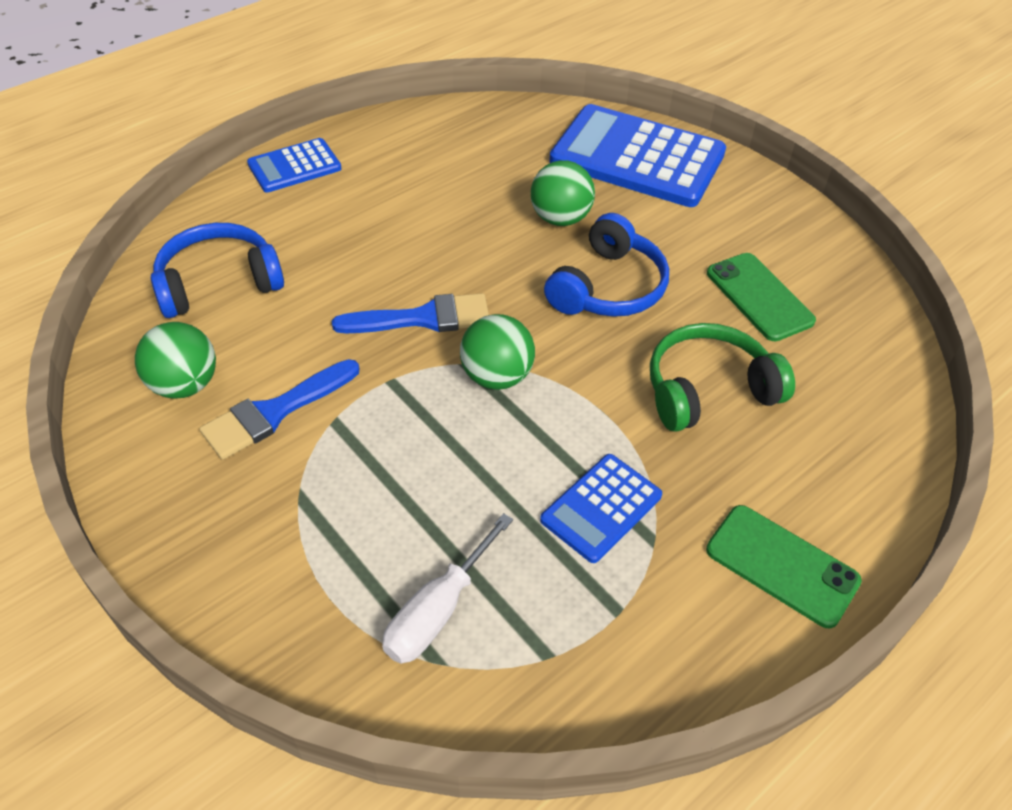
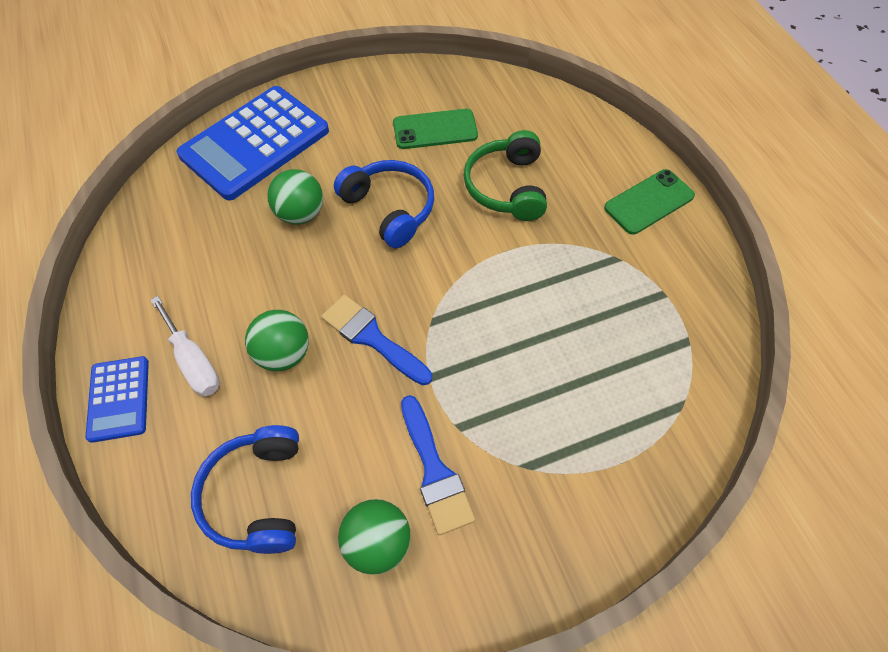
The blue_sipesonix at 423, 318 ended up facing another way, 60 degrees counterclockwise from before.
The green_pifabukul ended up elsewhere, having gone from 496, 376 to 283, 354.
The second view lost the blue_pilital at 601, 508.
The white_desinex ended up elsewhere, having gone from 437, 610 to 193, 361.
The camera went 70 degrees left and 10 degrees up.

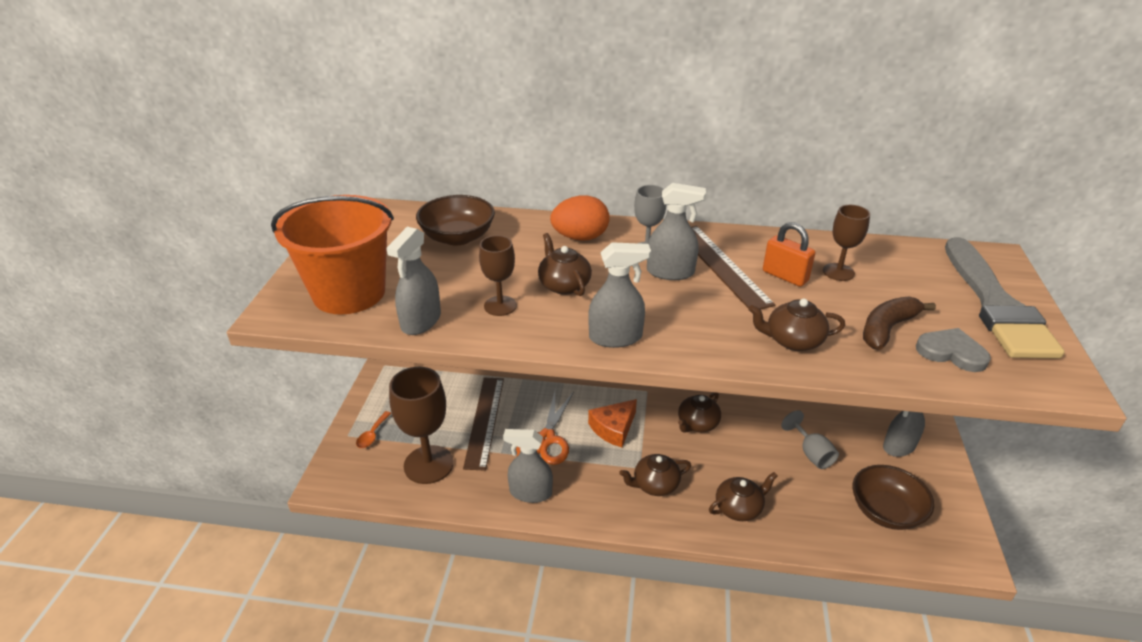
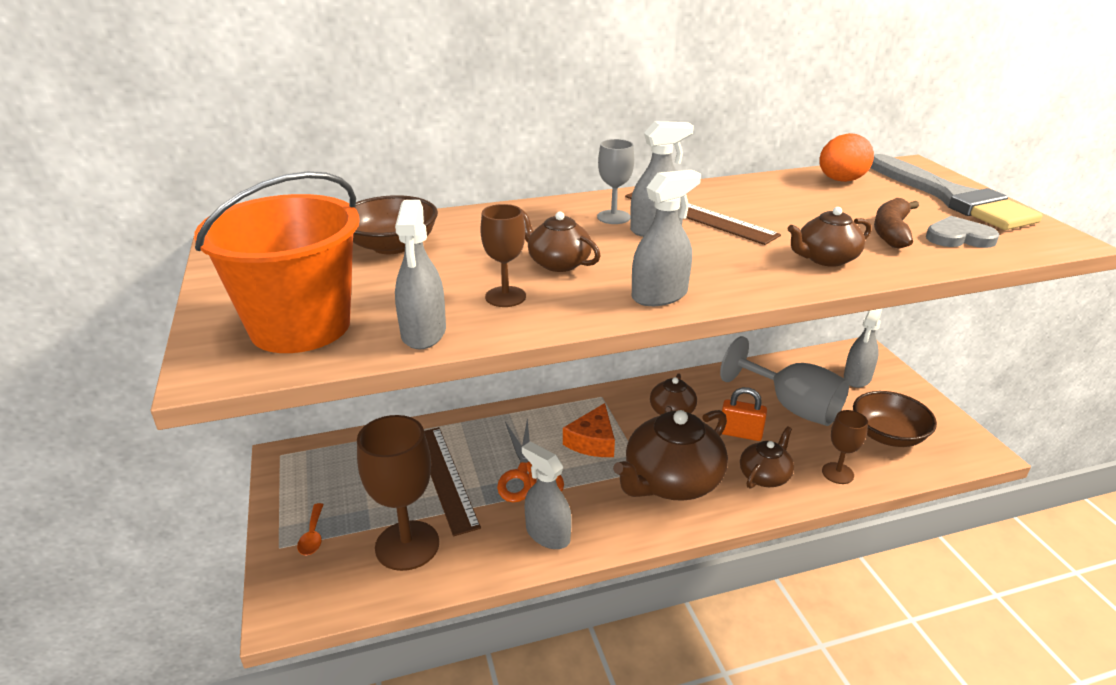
The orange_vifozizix ended up elsewhere, having gone from 580, 237 to 840, 180.
The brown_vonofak ended up elsewhere, having gone from 838, 272 to 837, 473.
The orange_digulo ended up elsewhere, having gone from 785, 276 to 740, 433.
The size of the grey_vonofak at 811, 453 changed by a factor of 1.85.
The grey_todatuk at 530, 492 ended up facing another way, 60 degrees clockwise from before.
The size of the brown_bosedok at 655, 485 changed by a factor of 1.88.
The camera went 25 degrees left and 5 degrees down.

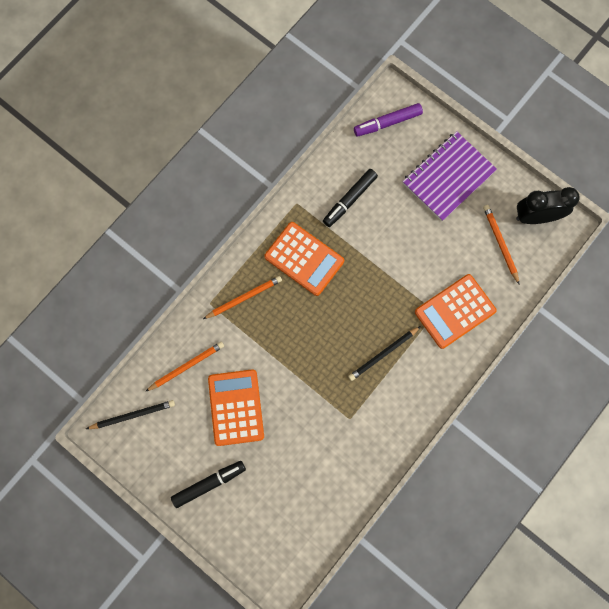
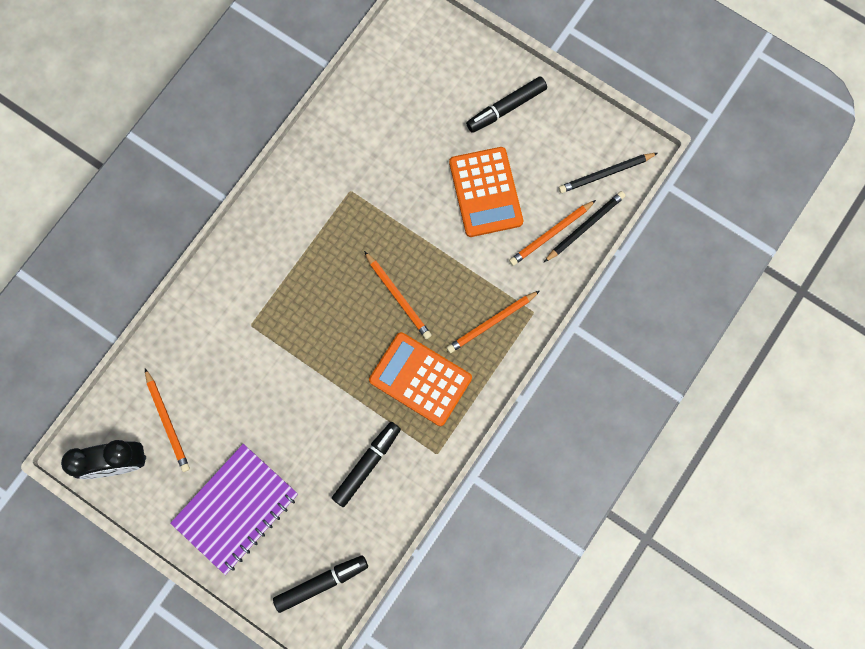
What was the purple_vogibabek at 387, 123 turned into the black_vogibabek at 321, 582.
The second view lost the orange_pilital at 455, 311.
The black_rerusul ended up elsewhere, having gone from 383, 354 to 585, 227.
The second view gained the orange_rerusul at 398, 296.
The camera went 175 degrees right and 0 degrees up.

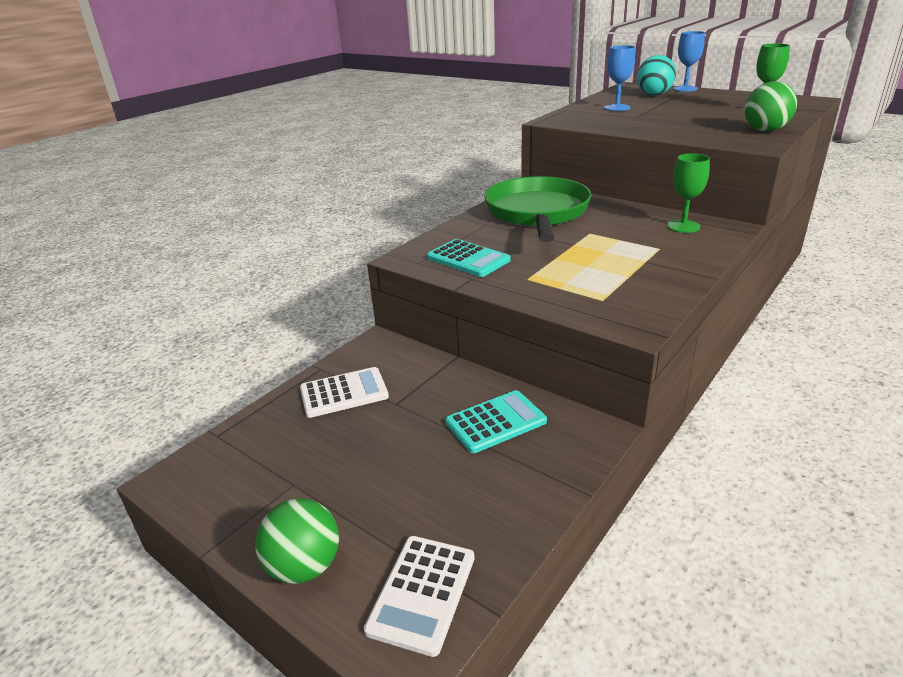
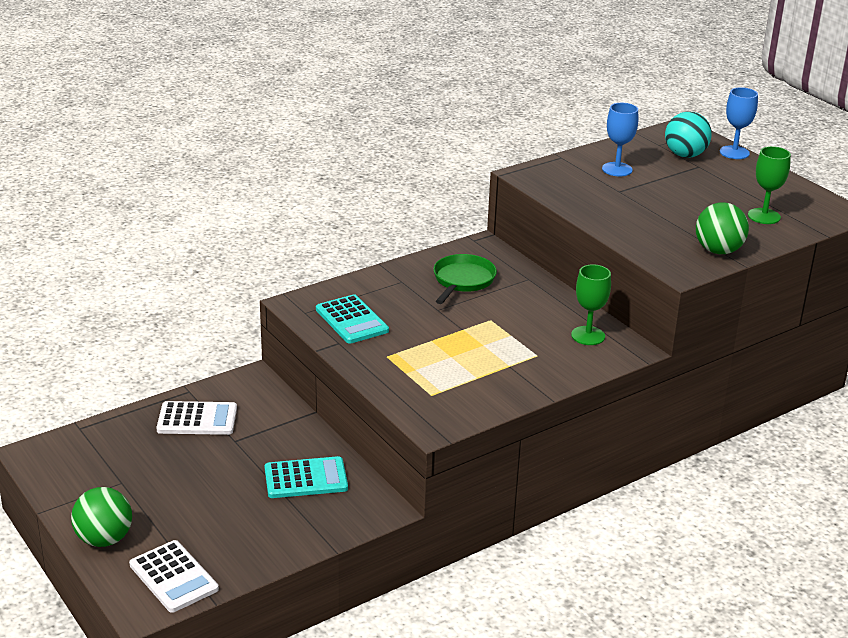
The size of the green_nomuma at 537, 213 changed by a factor of 0.55.
The white_pilital at 422, 593 ended up facing another way, 75 degrees counterclockwise from before.
The camera went 15 degrees right and 0 degrees up.

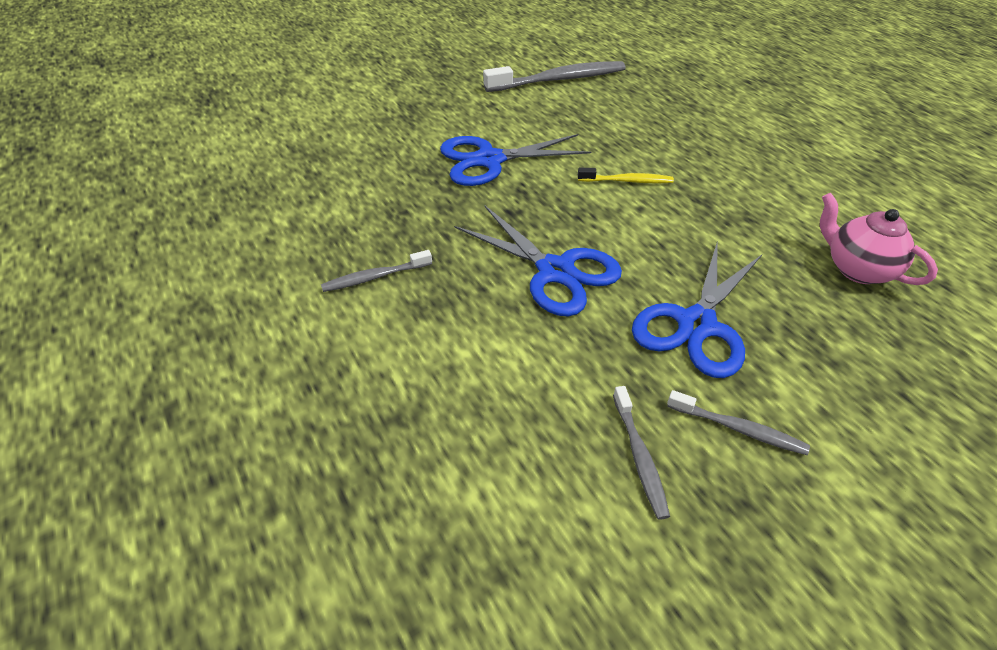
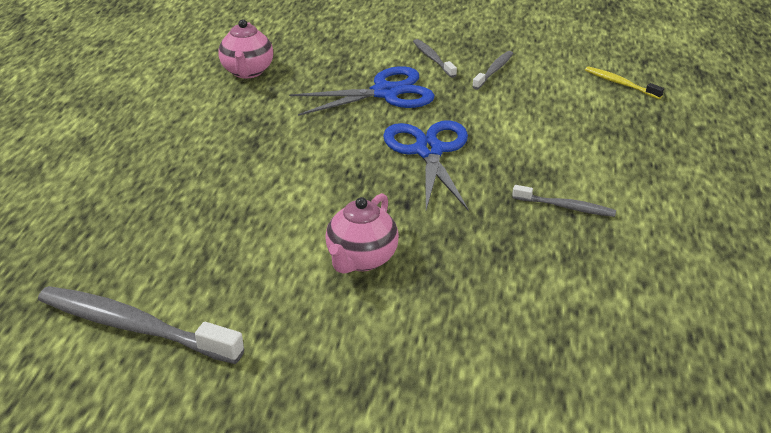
Where the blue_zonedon stood at 489, 160, the pink_bosedok came to stand at 361, 259.
The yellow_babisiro ended up elsewhere, having gone from 627, 181 to 620, 84.
The camera went 140 degrees left and 10 degrees down.

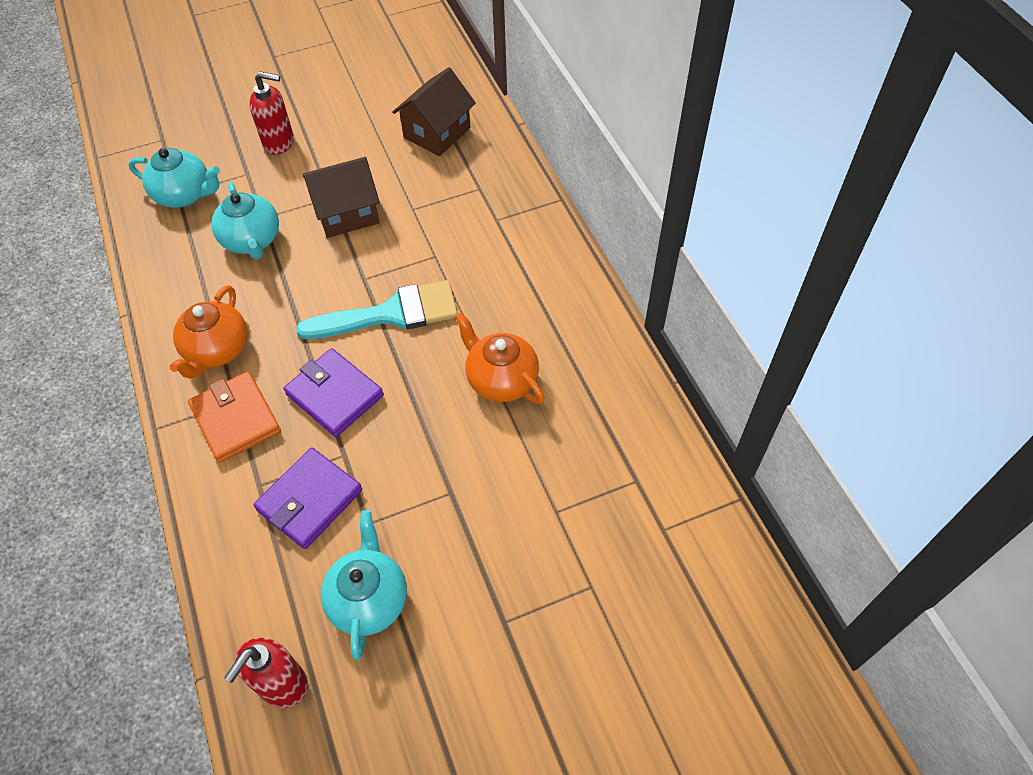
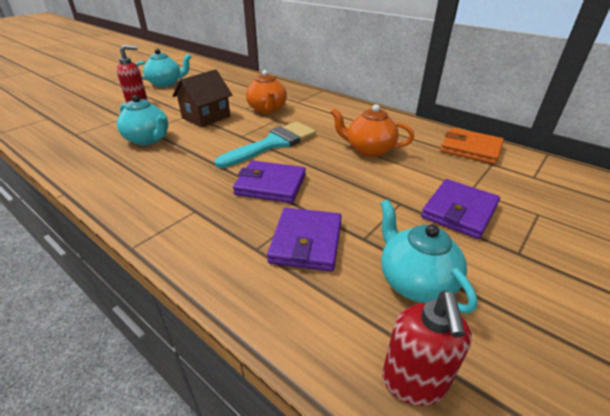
The second view lost the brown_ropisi at 437, 133.
The turquoise_bosedok ended up elsewhere, having gone from 185, 195 to 166, 83.
The orange_bosedok ended up elsewhere, having gone from 217, 350 to 267, 110.
The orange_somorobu ended up elsewhere, having gone from 236, 419 to 470, 149.
The second view gained the purple_somorobu at 459, 211.
The camera went 30 degrees left and 20 degrees down.

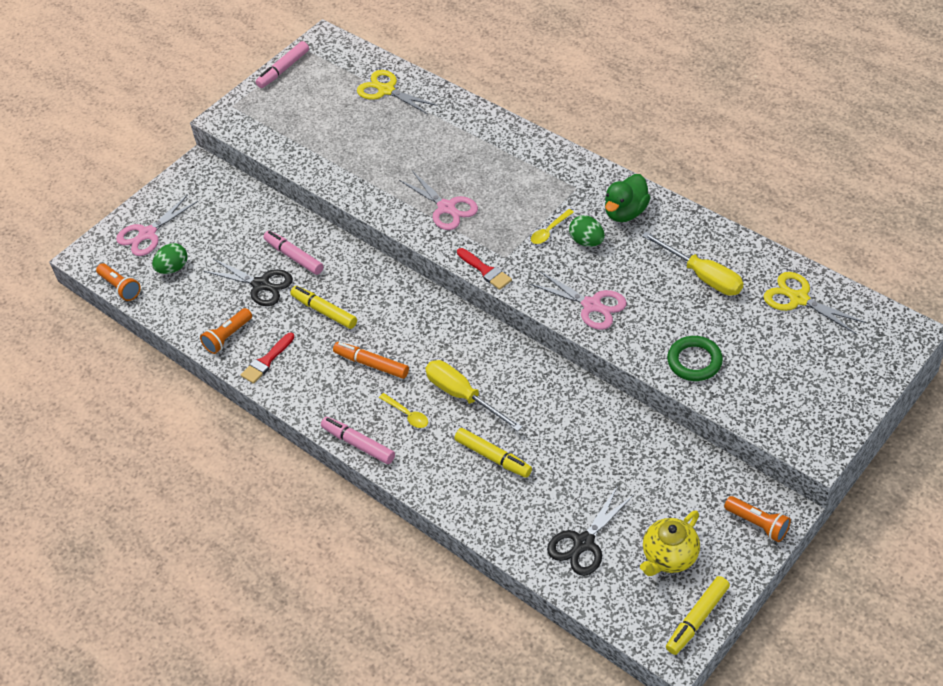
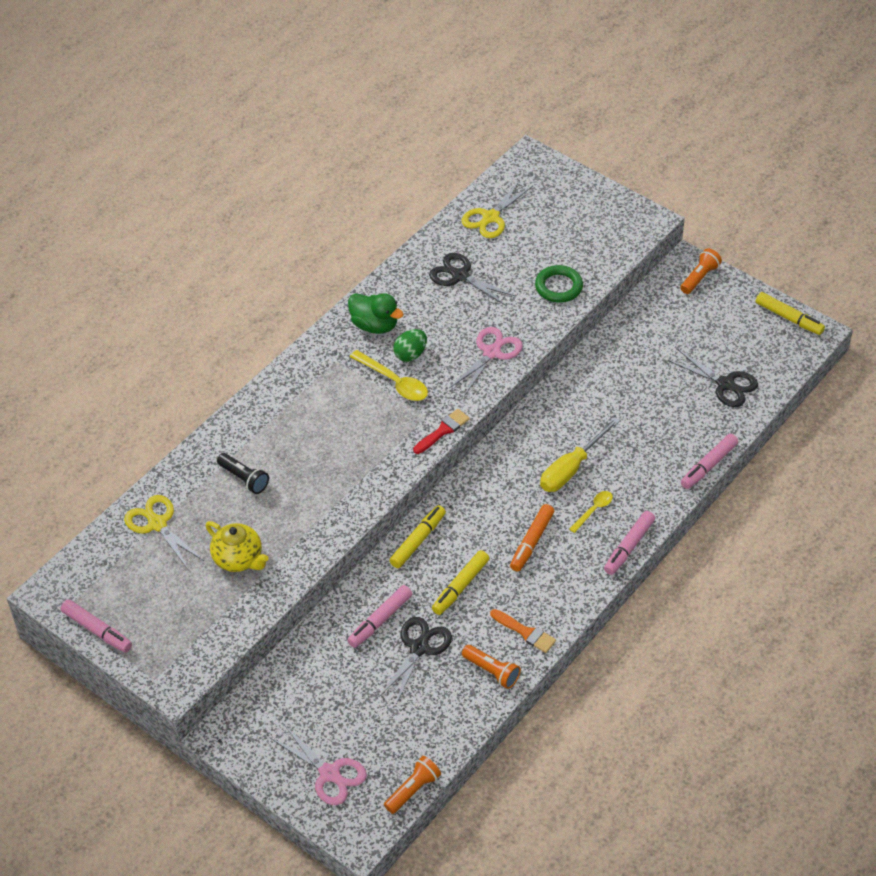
The yellow_zonedon at 386, 90 ended up facing another way, 105 degrees clockwise from before.
The second view lost the pink_zonedon at 446, 208.
The size of the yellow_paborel at 549, 231 changed by a factor of 1.64.
Where the yellow_desinex stood at 702, 276, the black_zonedon came to stand at 460, 276.
The second view lost the green_vifozizix at 173, 268.
What was the red_sipesonix at 266, 361 turned into the orange_sipesonix at 525, 632.
The yellow_vogibabek ended up elsewhere, having gone from 493, 457 to 418, 540.
The yellow_bosedok ended up elsewhere, having gone from 669, 557 to 239, 559.
The second view gained the pink_vogibabek at 708, 465.
The second view gained the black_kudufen at 244, 479.
The camera went 95 degrees left and 0 degrees up.

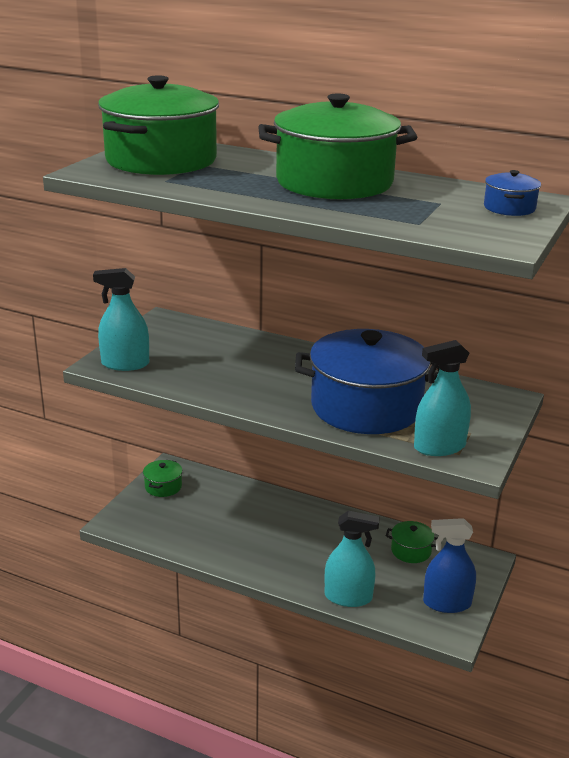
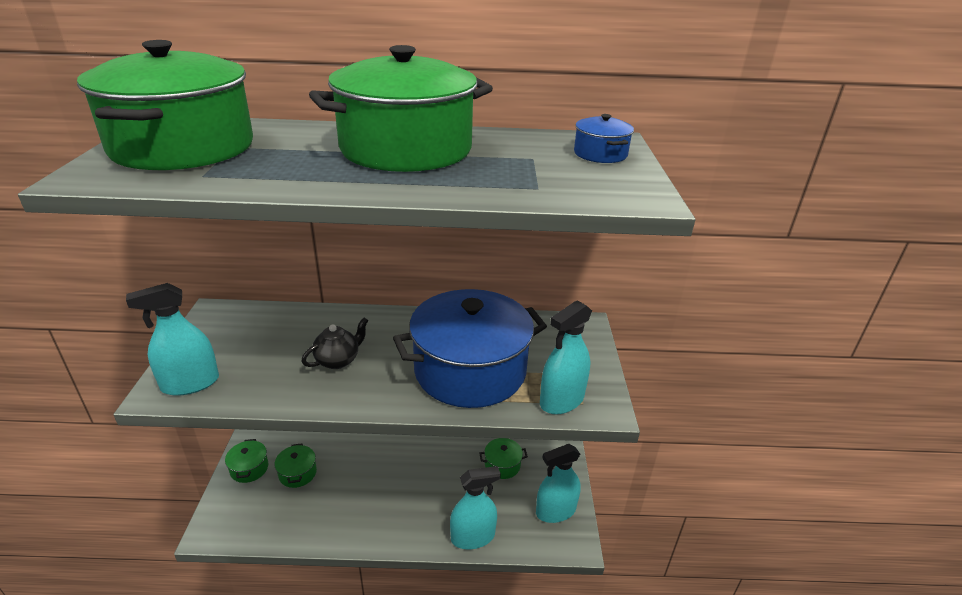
What was the blue_todatuk at 447, 603 turned into the turquoise_todatuk at 555, 511.
The second view gained the black_bosedok at 338, 360.
The second view gained the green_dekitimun at 297, 473.
The camera went 25 degrees left and 5 degrees up.

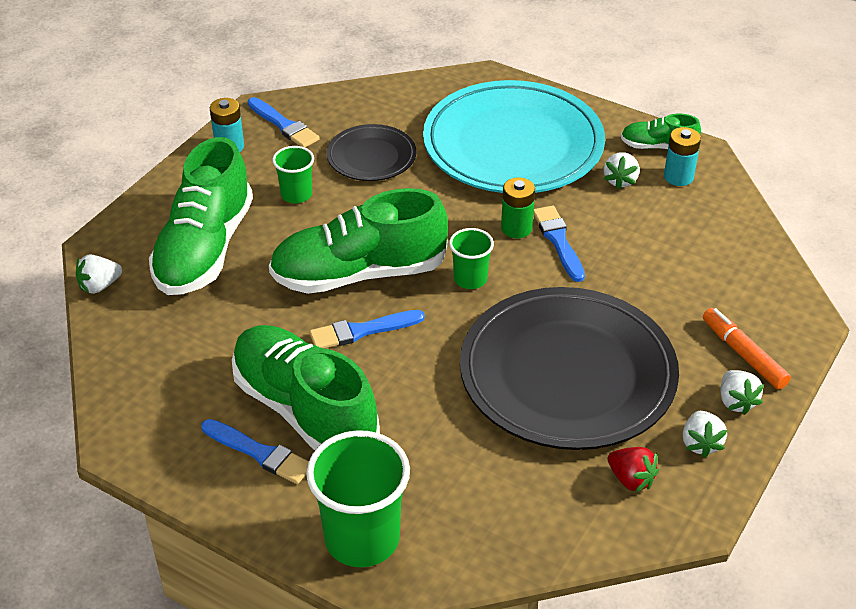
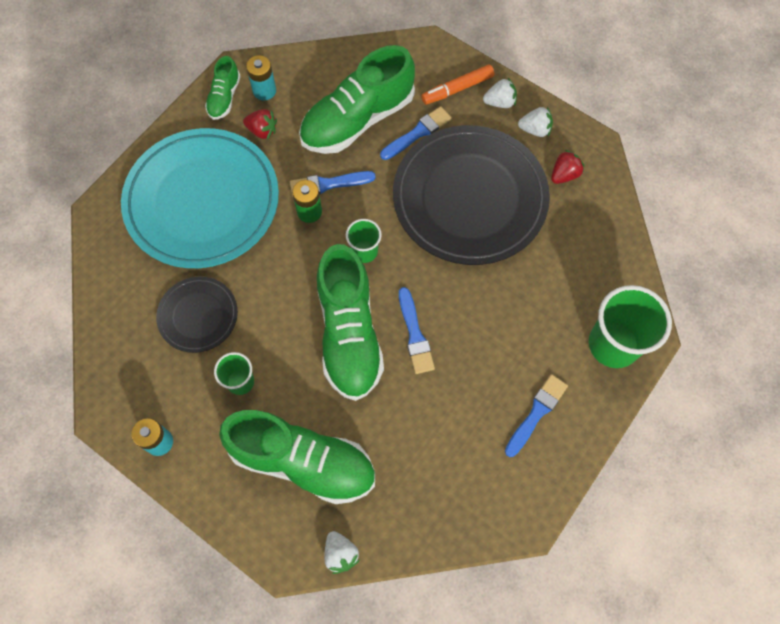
The blue_sipesonix ended up elsewhere, having gone from 284, 125 to 418, 133.
What was the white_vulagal at 620, 180 turned into the red_vulagal at 262, 130.
The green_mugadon ended up elsewhere, having gone from 304, 410 to 357, 120.
The camera went 85 degrees left and 25 degrees up.

